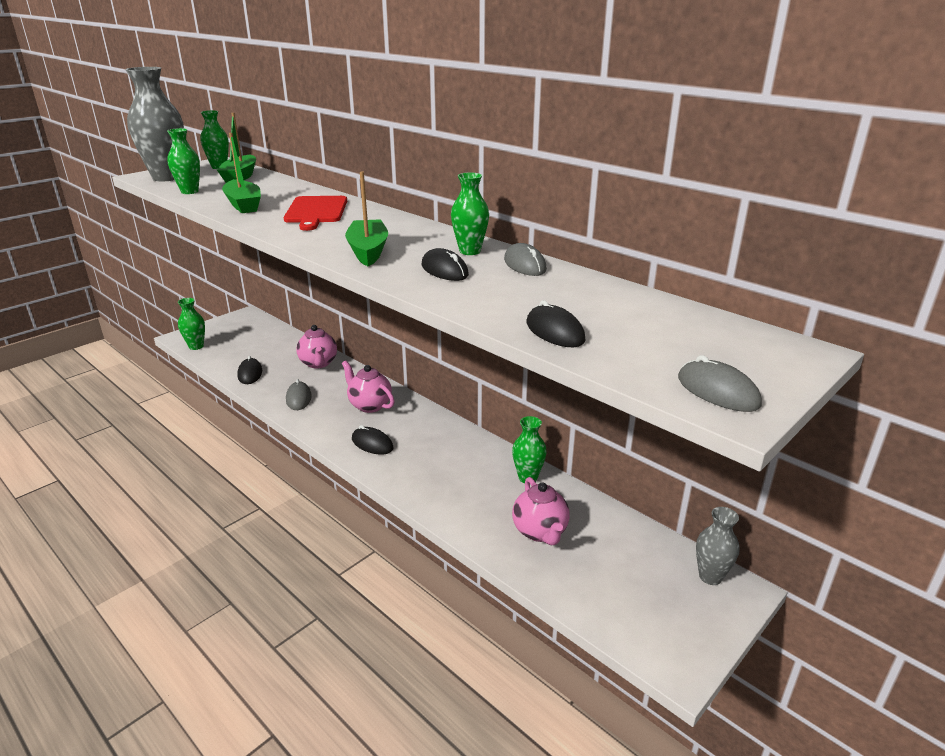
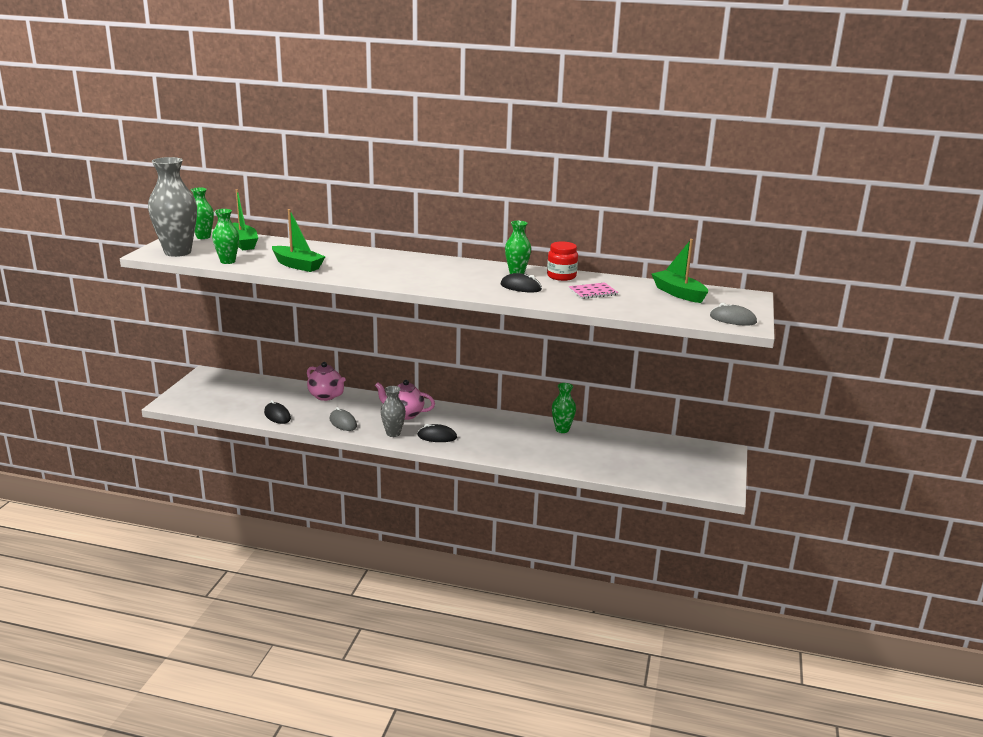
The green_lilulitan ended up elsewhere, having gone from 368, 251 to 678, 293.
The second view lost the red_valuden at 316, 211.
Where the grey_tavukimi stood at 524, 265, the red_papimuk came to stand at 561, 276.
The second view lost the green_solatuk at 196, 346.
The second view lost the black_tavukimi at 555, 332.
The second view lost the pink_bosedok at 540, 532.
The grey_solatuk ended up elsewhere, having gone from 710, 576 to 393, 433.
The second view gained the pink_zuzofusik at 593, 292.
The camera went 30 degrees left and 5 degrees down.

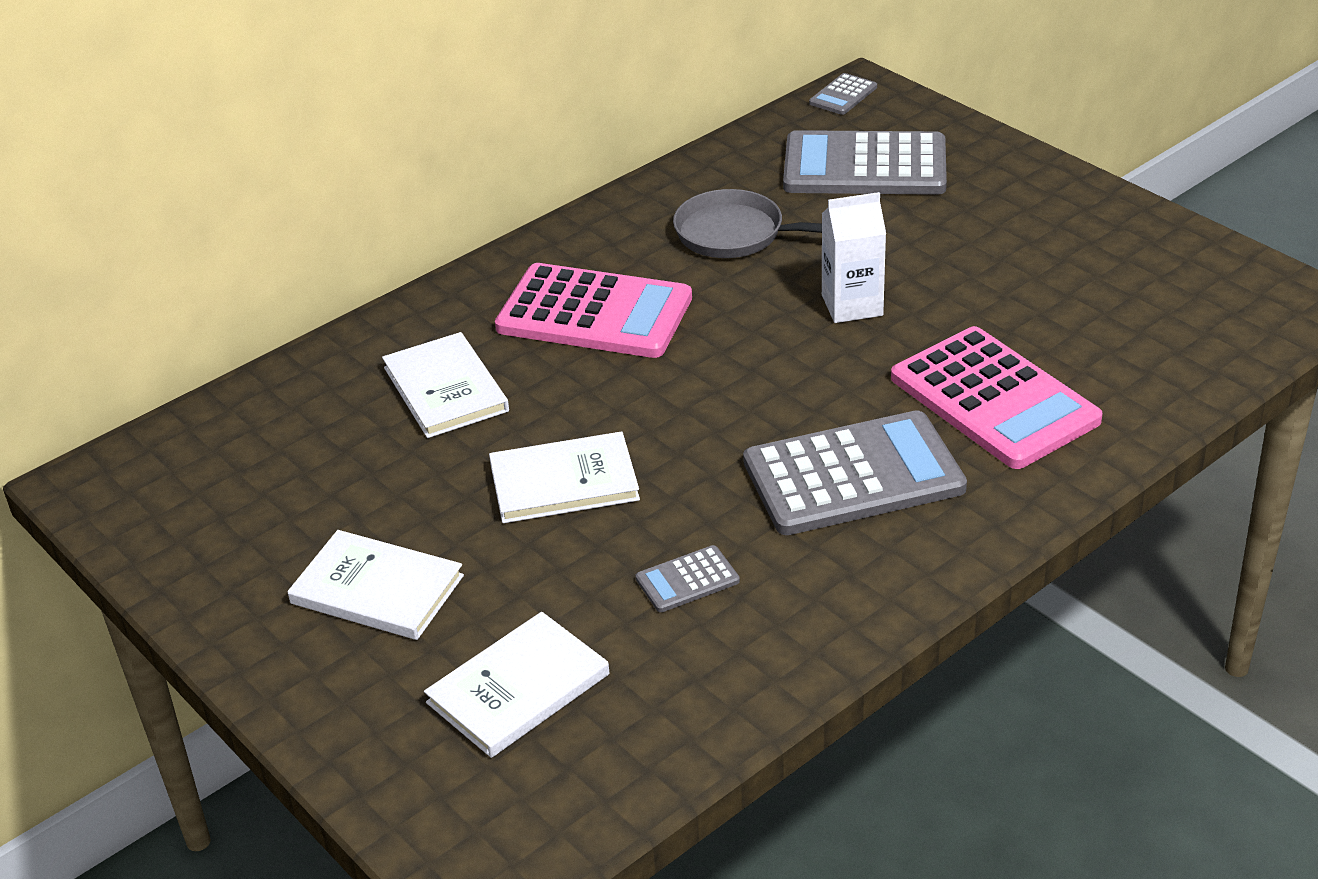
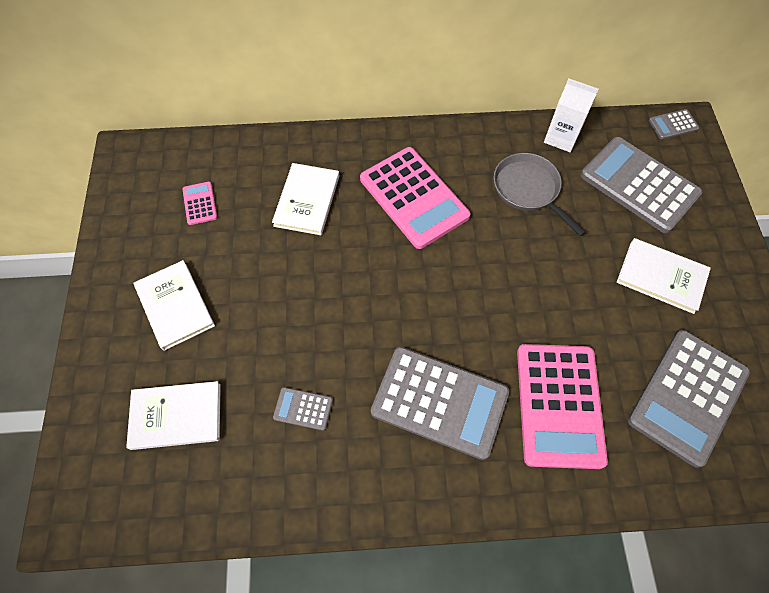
The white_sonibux ended up elsewhere, having gone from 852, 305 to 561, 137.
The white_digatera ended up elsewhere, having gone from 564, 482 to 661, 277.
The second view gained the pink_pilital at 200, 203.
The second view gained the grey_pilital at 688, 396.
The camera went 35 degrees right and 25 degrees up.

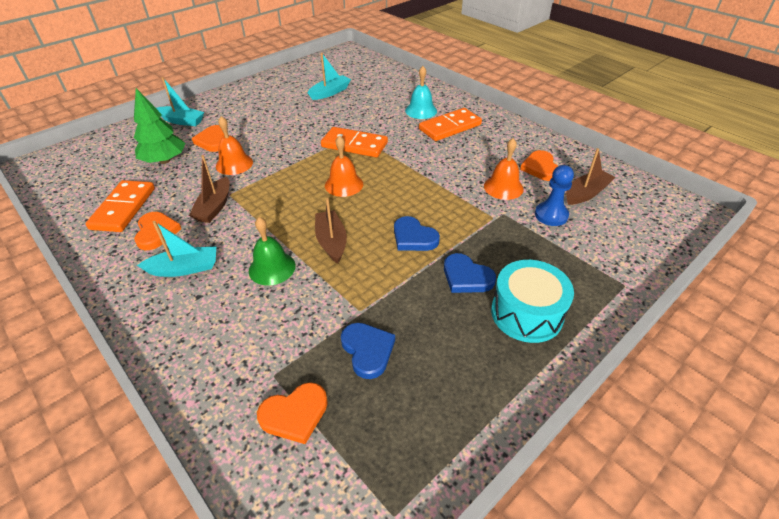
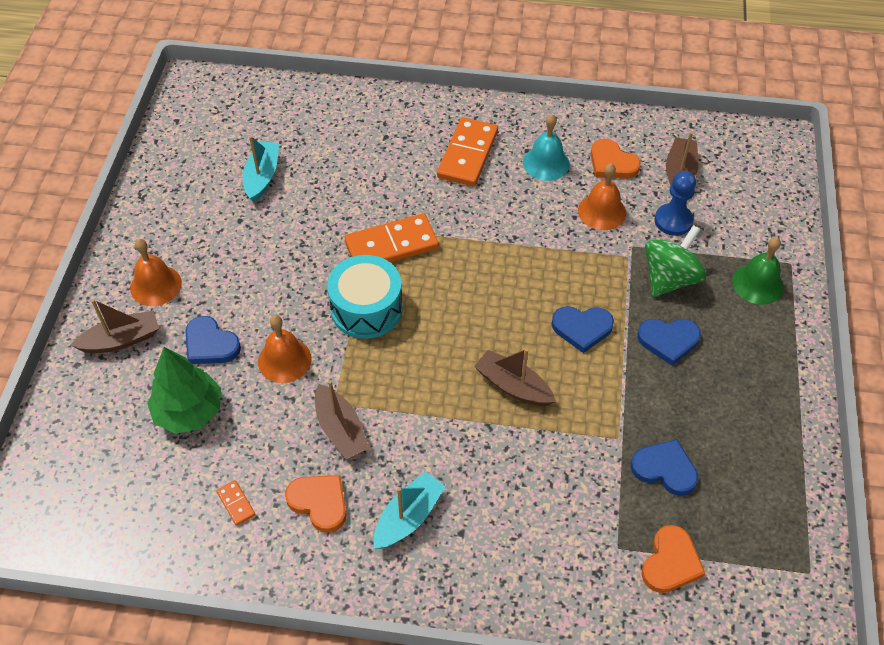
The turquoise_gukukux ended up elsewhere, having gone from 421, 110 to 546, 163.
What was the turquoise_lilulitan at 182, 121 turned into the brown_lilulitan at 121, 340.
What was the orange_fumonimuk at 213, 141 turned into the blue_fumonimuk at 210, 344.
The orange_gukukux ended up elsewhere, having gone from 344, 184 to 156, 285.
The size of the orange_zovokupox at 123, 208 changed by a factor of 0.43.
The green_gukukux ended up elsewhere, having gone from 272, 268 to 758, 284.
The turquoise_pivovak ended up elsewhere, having gone from 526, 313 to 366, 309.
The second view gained the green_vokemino at 669, 278.
The camera went 40 degrees left and 10 degrees up.

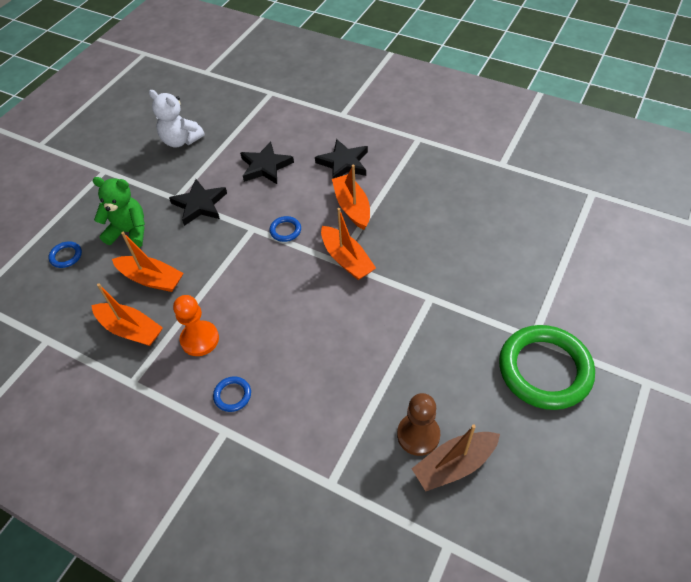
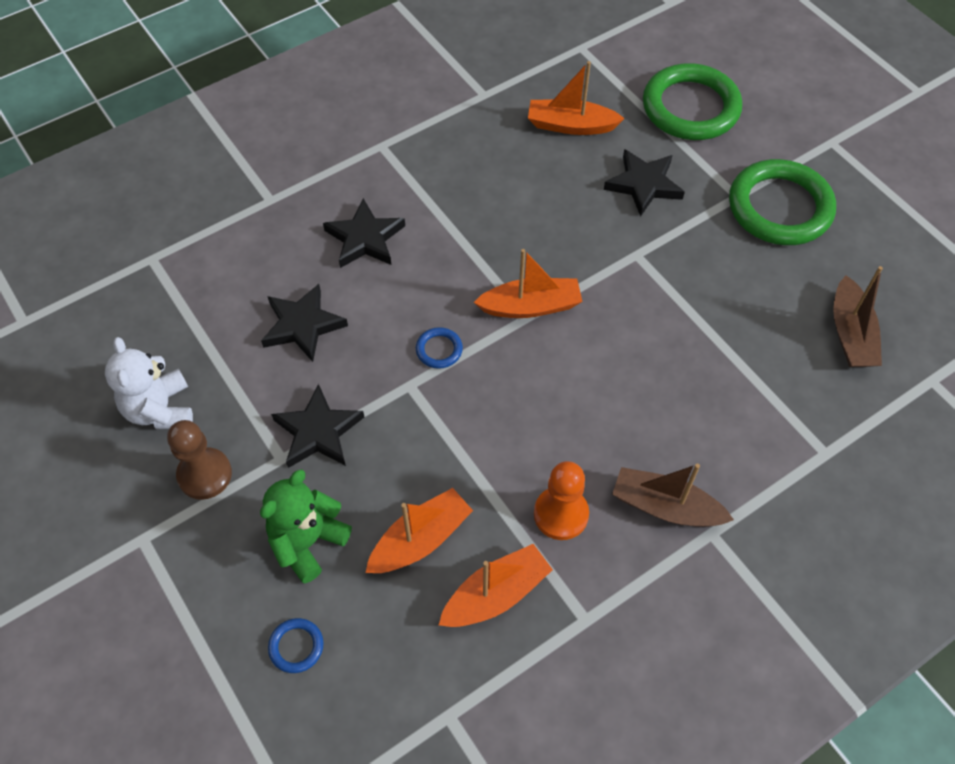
The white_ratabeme at 181, 140 ended up facing another way, 105 degrees clockwise from before.
The orange_lilulitan ended up elsewhere, having gone from 352, 207 to 570, 125.
Where the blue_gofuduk stood at 232, 395, the brown_lilulitan came to stand at 665, 507.
The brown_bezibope ended up elsewhere, having gone from 418, 435 to 204, 475.
The second view gained the green_gofuduk at 690, 107.
The second view gained the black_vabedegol at 643, 184.
The camera went 65 degrees left and 5 degrees up.

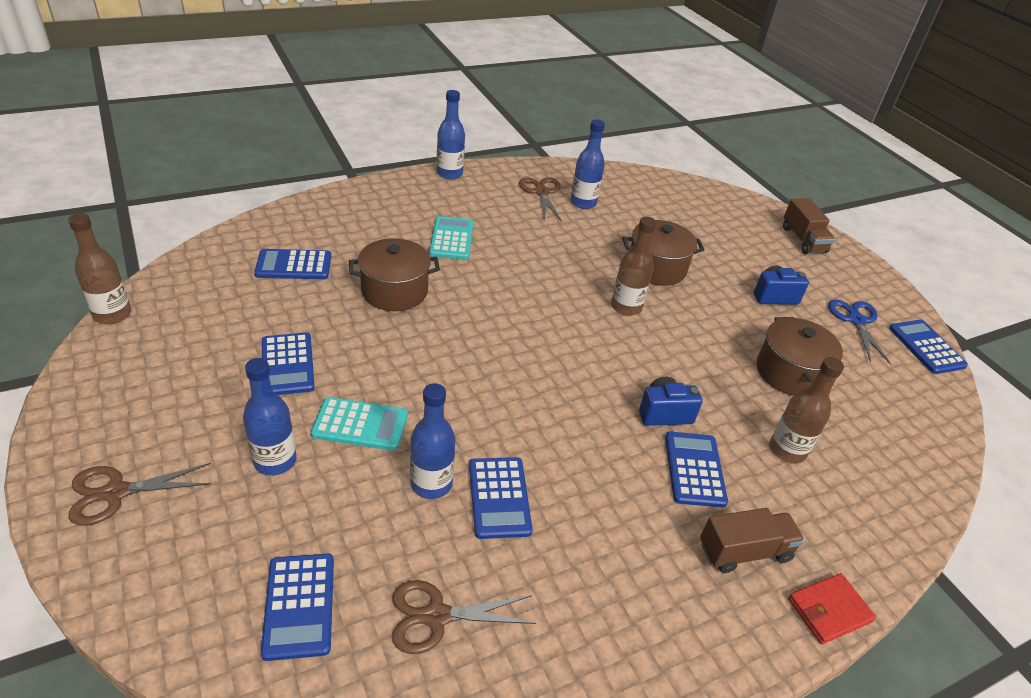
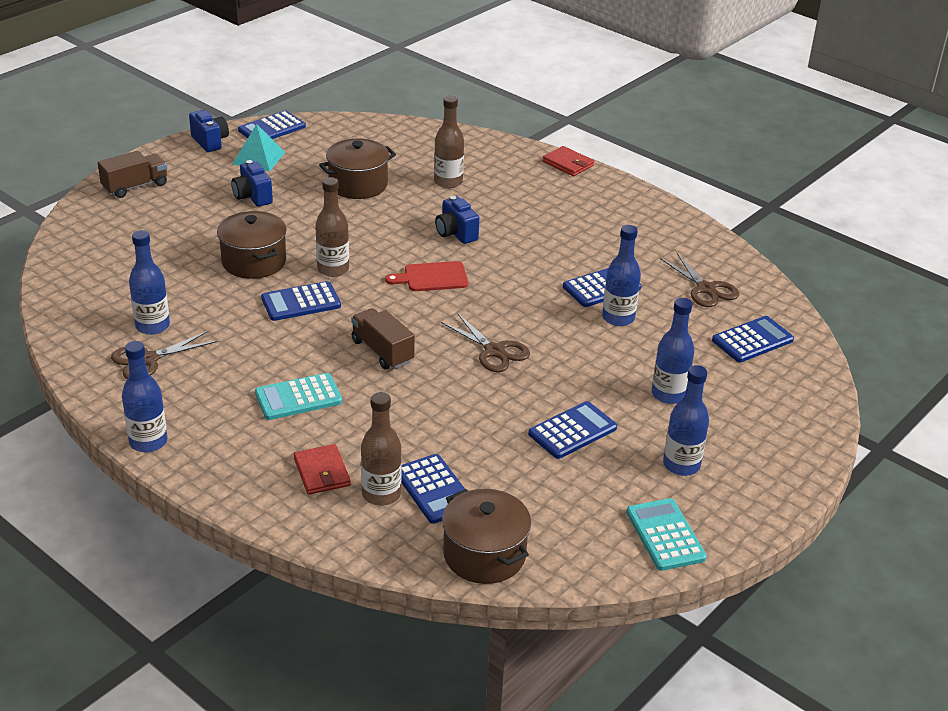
The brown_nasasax ended up elsewhere, having gone from 112, 314 to 381, 494.
The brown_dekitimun ended up elsewhere, having gone from 394, 291 to 484, 555.
Where the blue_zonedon stood at 856, 320, the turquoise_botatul came to stand at 258, 158.
The turquoise_pilital ended up elsewhere, having gone from 360, 425 to 665, 535.
The blue_pilital ended up elsewhere, having gone from 694, 469 to 301, 302.
The brown_zonedon ended up elsewhere, having gone from 116, 493 to 494, 351.
The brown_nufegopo ended up elsewhere, having gone from 744, 551 to 382, 351.
The second view gained the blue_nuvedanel at 210, 142.
The second view gained the red_valuden at 432, 277.
The second view gained the blue_nasasax at 681, 465.
The second view gained the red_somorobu at 322, 472.
The camera went 110 degrees left and 5 degrees down.

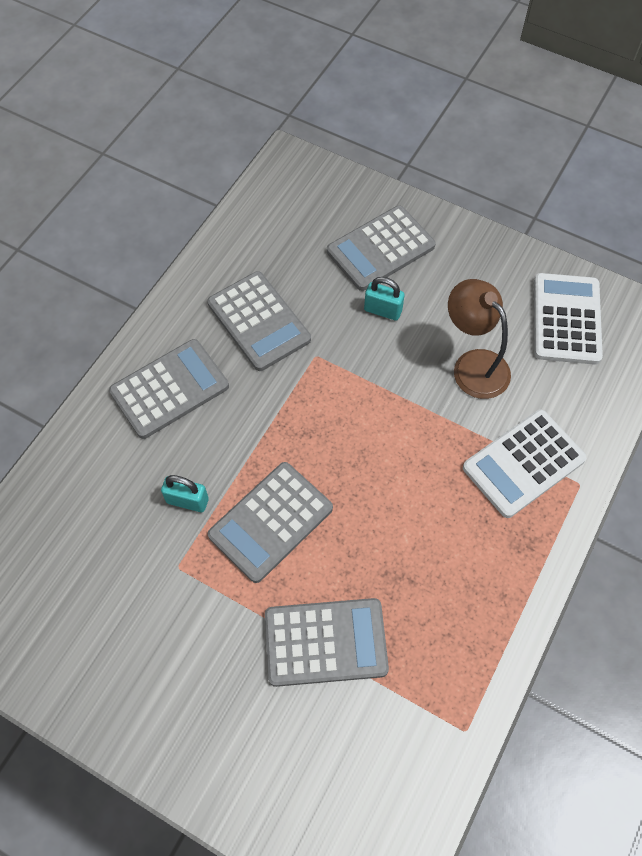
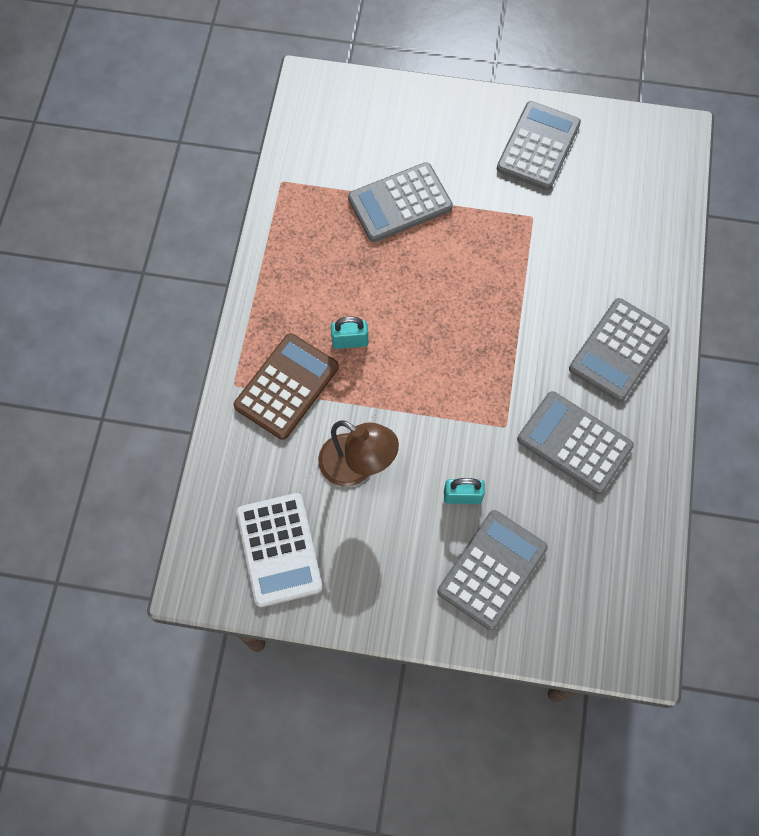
What was the white_pilital at 523, 463 turned into the brown_pilital at 286, 386.
The grey_pilital ended up elsewhere, having gone from 271, 522 to 538, 146.
The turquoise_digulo ended up elsewhere, having gone from 187, 501 to 350, 341.
The camera went 160 degrees right and 5 degrees up.

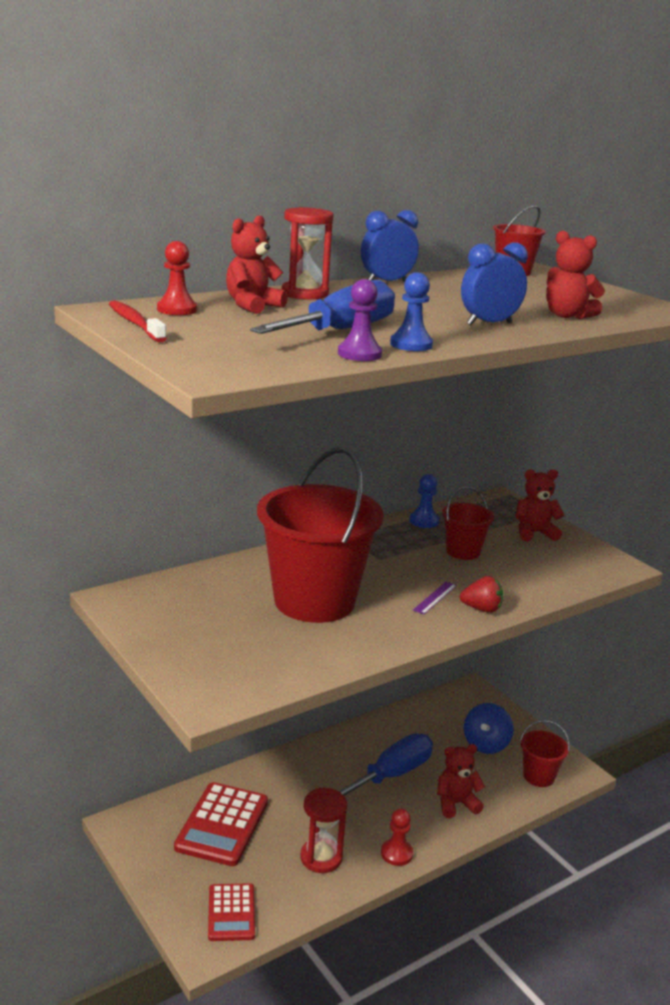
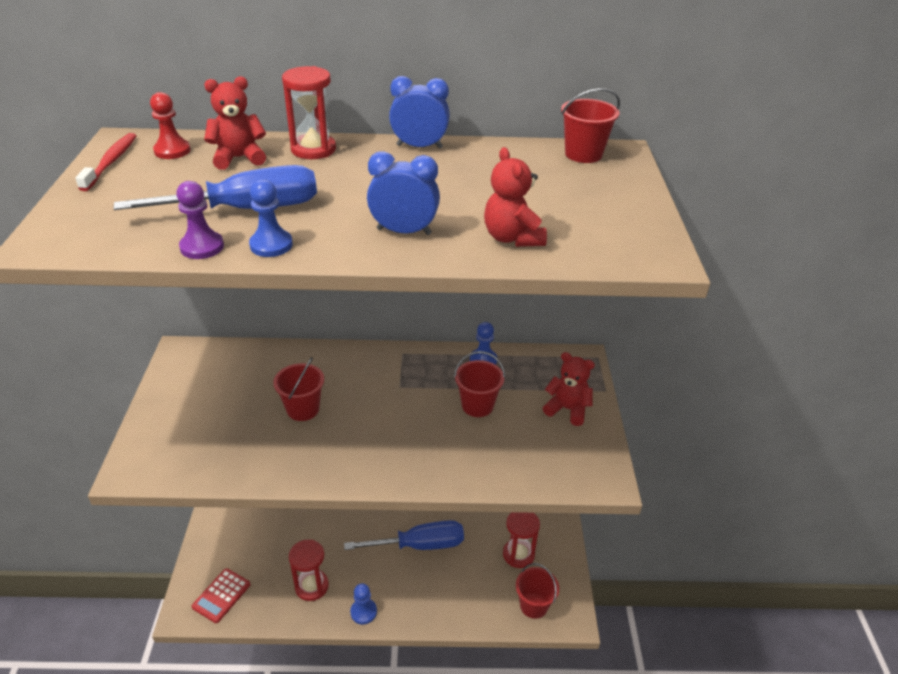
The size of the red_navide at 314, 601 changed by a factor of 0.47.
The second view lost the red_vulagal at 481, 609.
The second view lost the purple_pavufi at 435, 598.
Where the blue_vokemino stood at 486, 744, the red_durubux came to stand at 518, 554.
The second view lost the red_ratabeme at 456, 803.
The second view lost the red_pilital at 222, 824.
What was the red_bezibope at 396, 853 turned into the blue_bezibope at 363, 612.
The camera went 35 degrees right and 15 degrees up.

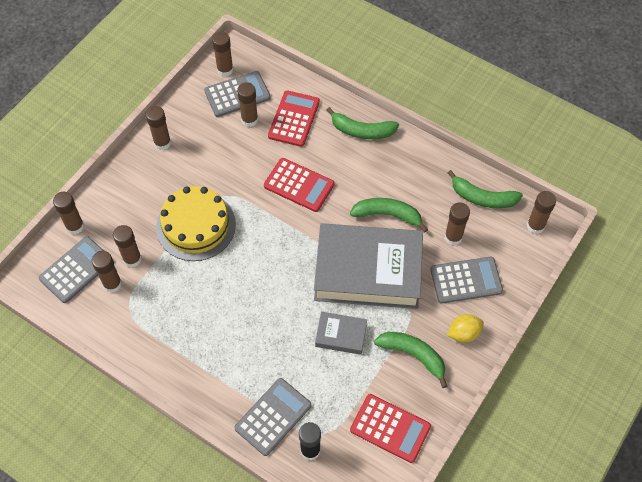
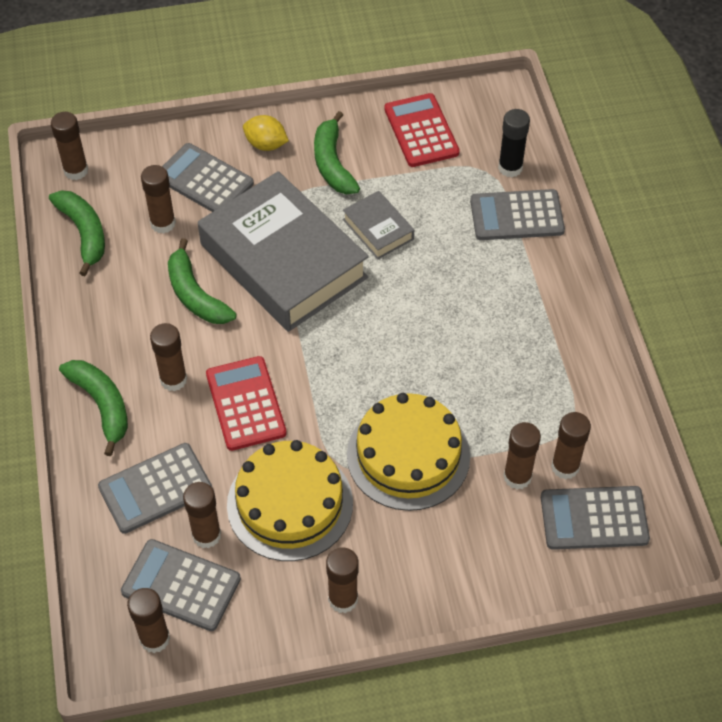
What was the red_pilital at 294, 119 turned into the grey_pilital at 155, 488.
The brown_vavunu ended up elsewhere, having gone from 75, 226 to 173, 380.
The second view gained the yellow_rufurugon at 290, 503.
The camera went 135 degrees left and 5 degrees down.

